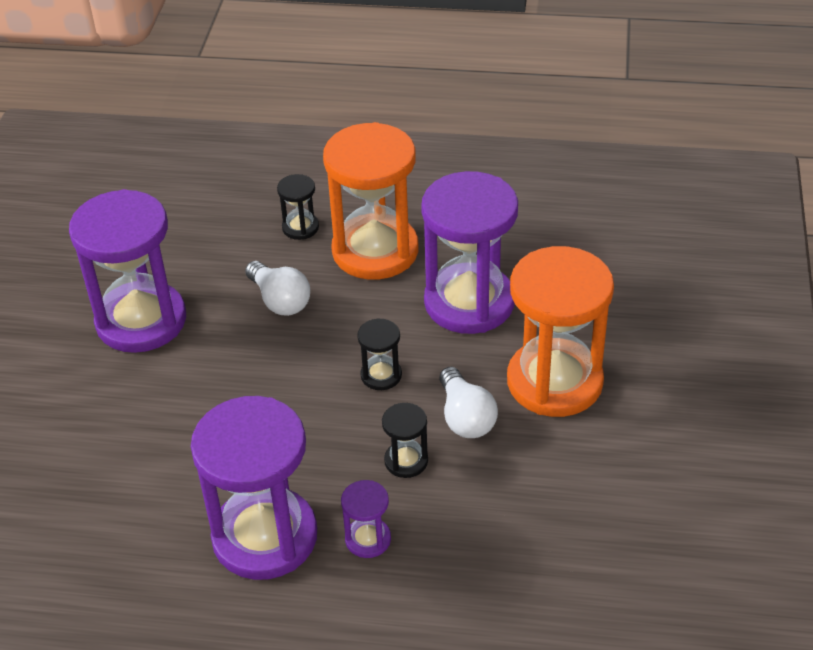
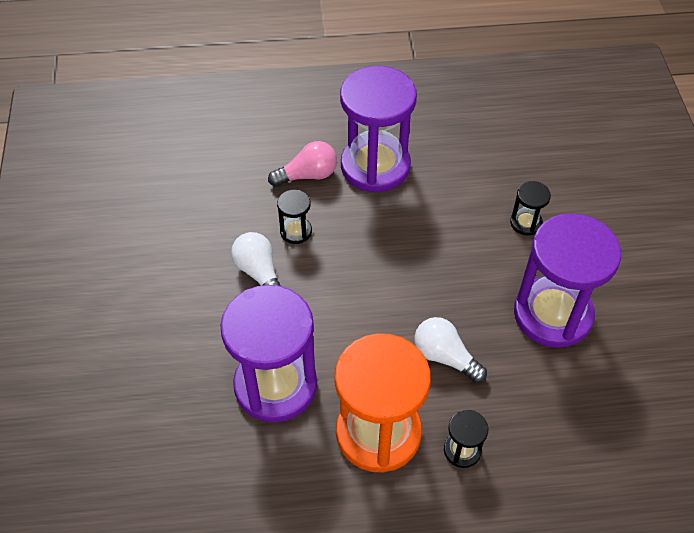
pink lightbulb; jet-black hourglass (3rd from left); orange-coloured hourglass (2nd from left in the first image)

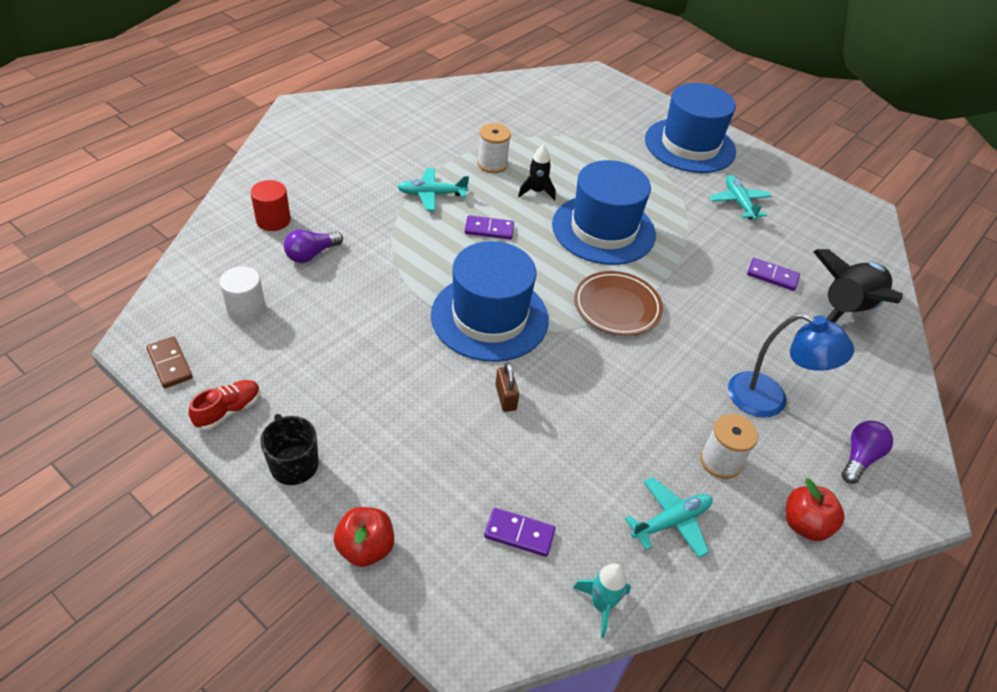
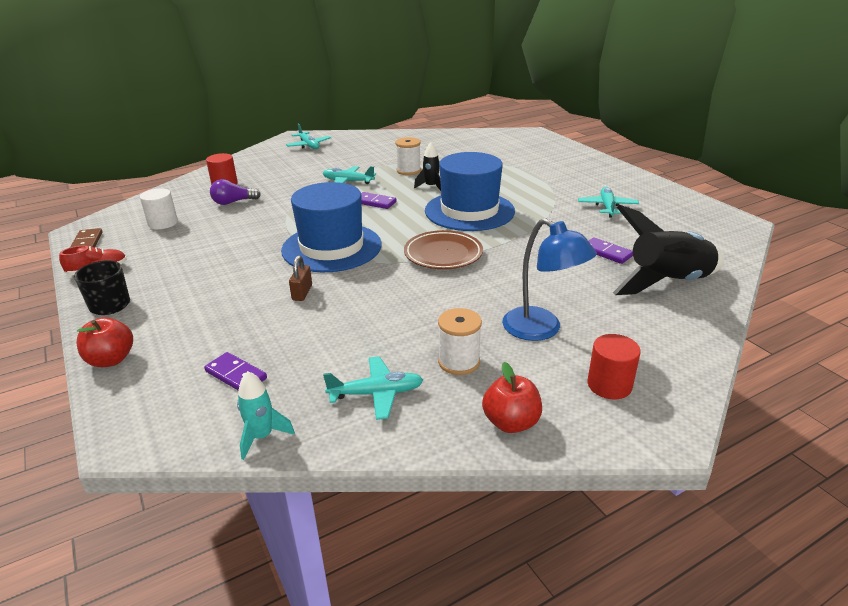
teal plane (1st from left); crimson solid cylinder (2nd from left); royal blue tall hat (3rd from left in the first image)

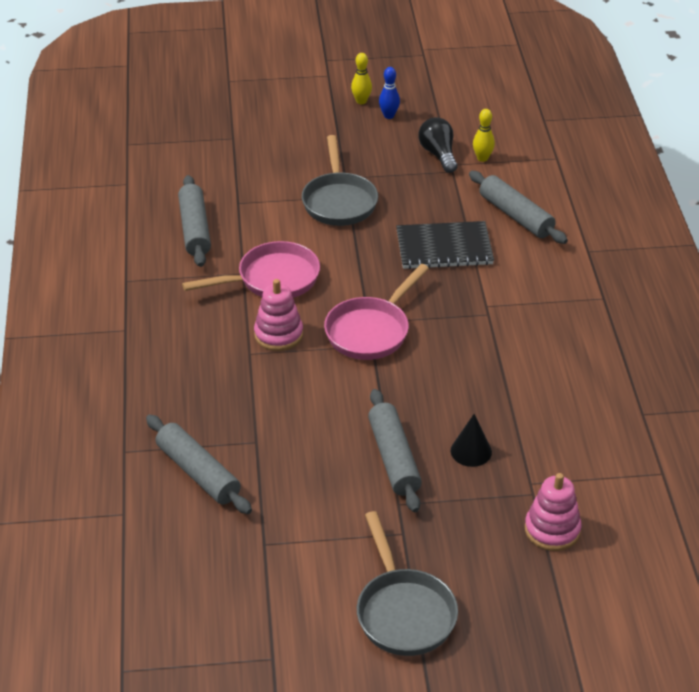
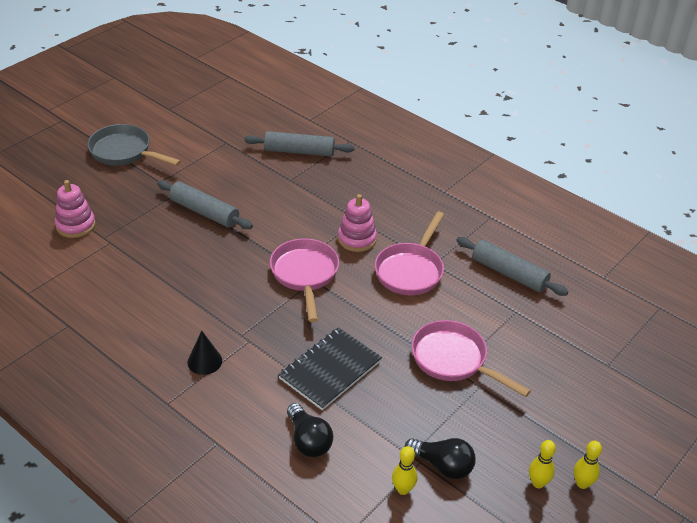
jet-black cone shape; jet-black lightbulb (1st from left); pink frying pan (3rd from left); bright yellow tenpin (2nd from left)

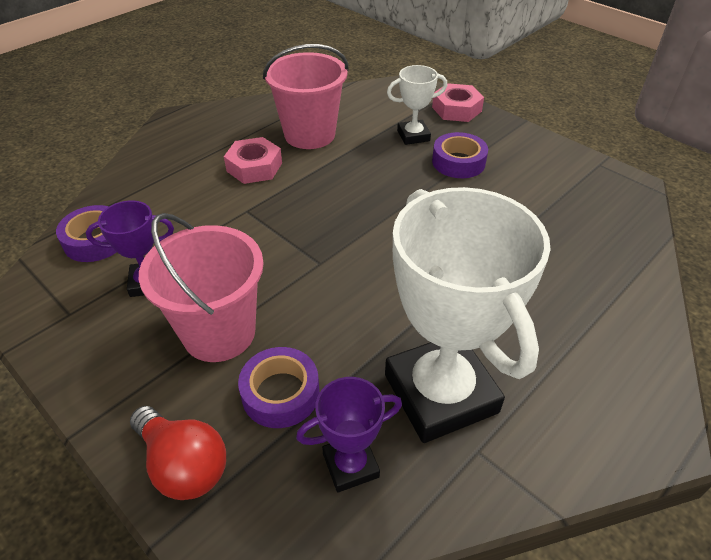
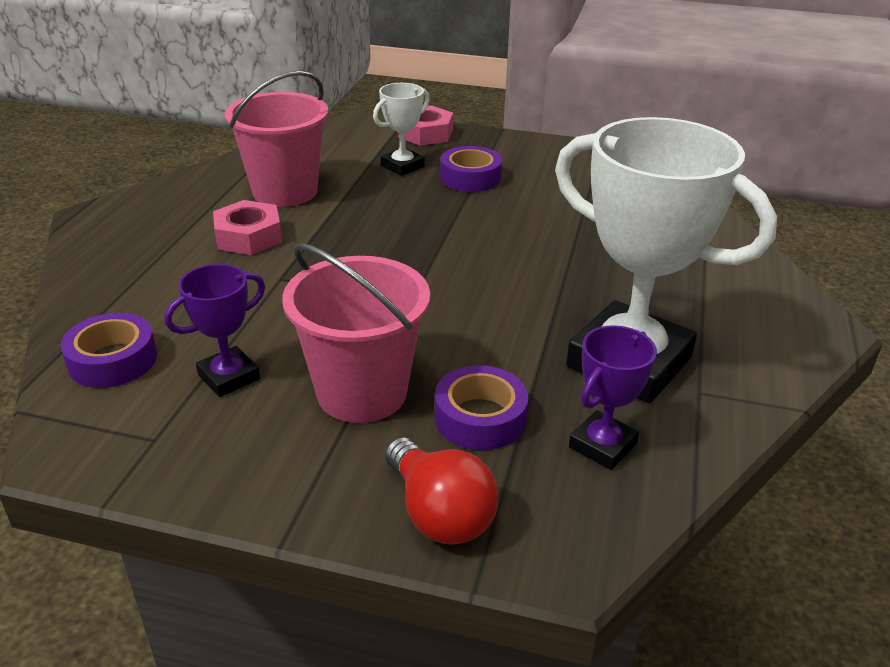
crimson lightbulb

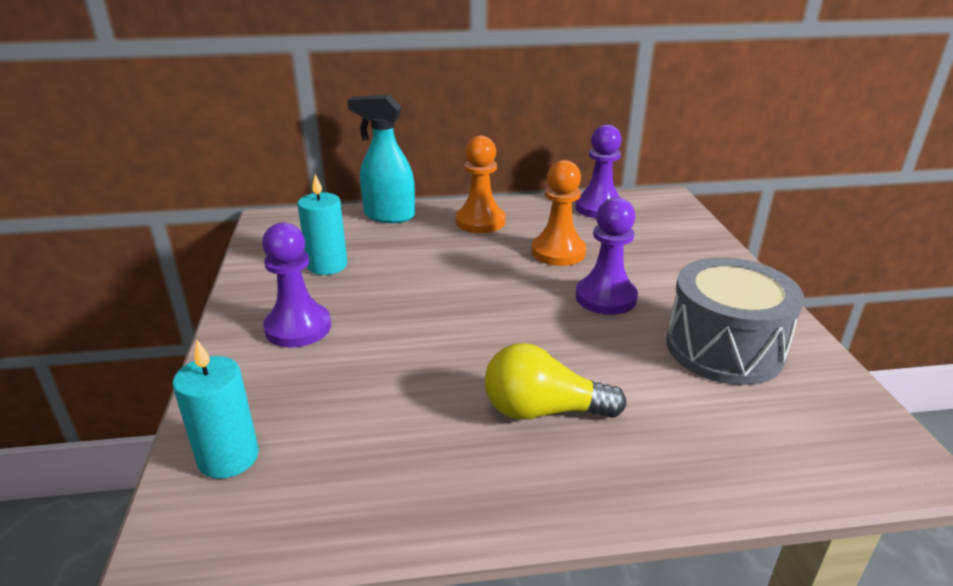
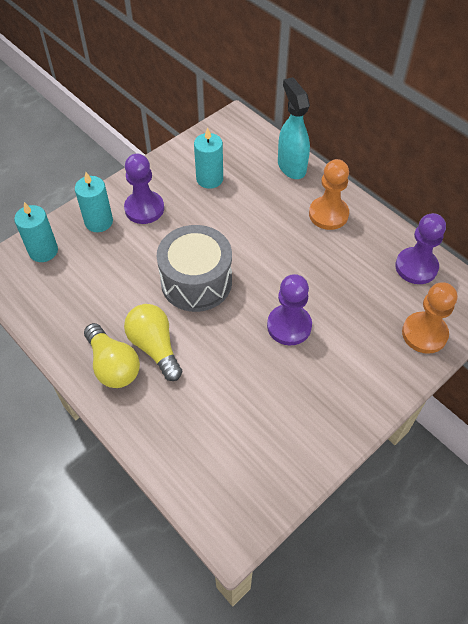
teal wax candle (2nd from left); bright yellow lightbulb (1st from left); gray snare drum; orange-coloured chess pawn (2nd from left)

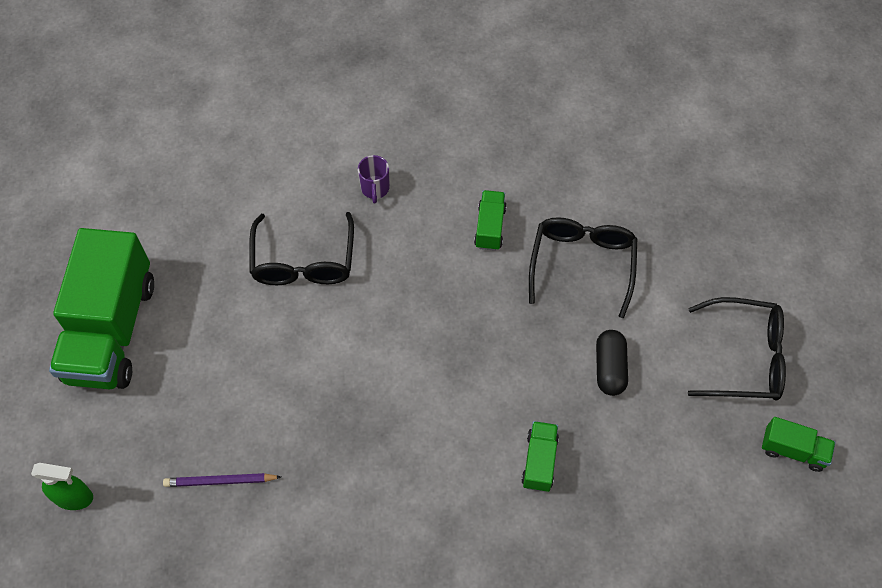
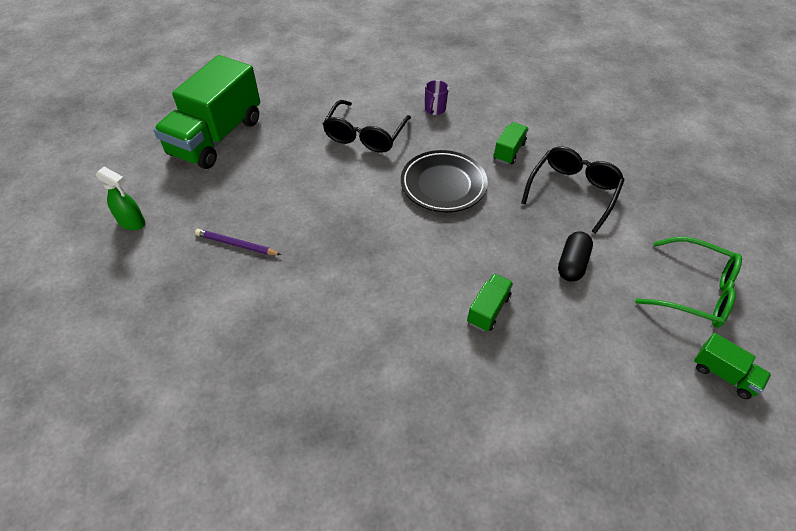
jet-black plate; emerald glasses

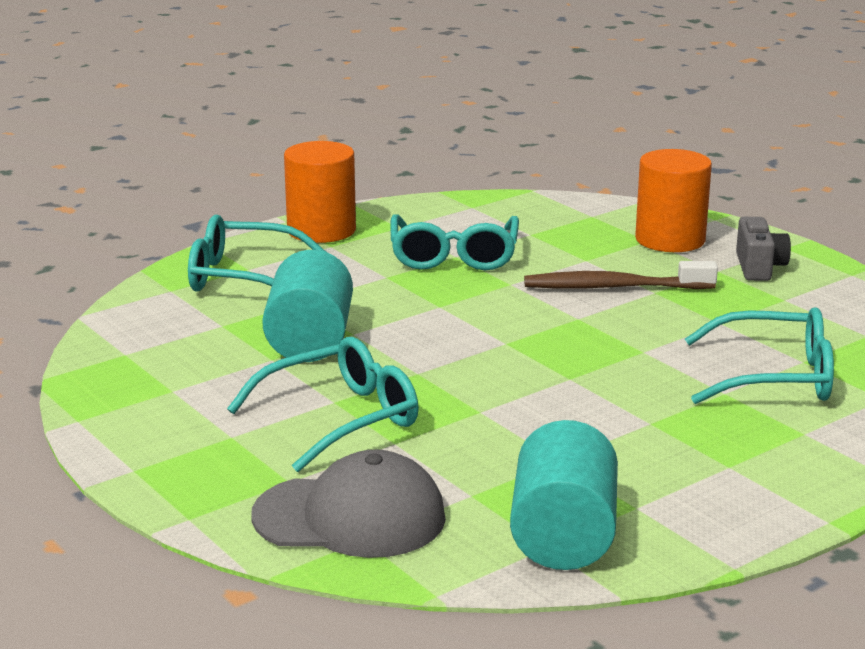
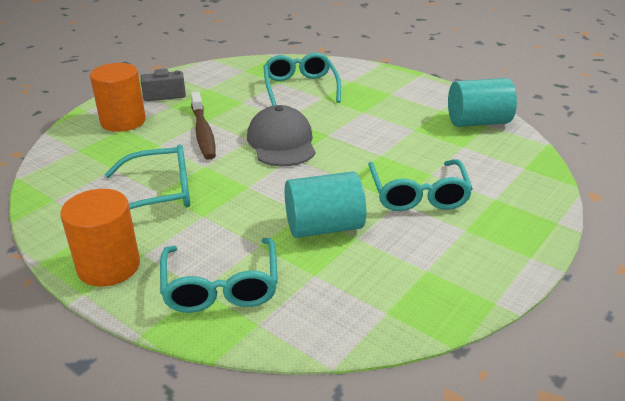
gray peaked cap; teal glasses (4th from left)

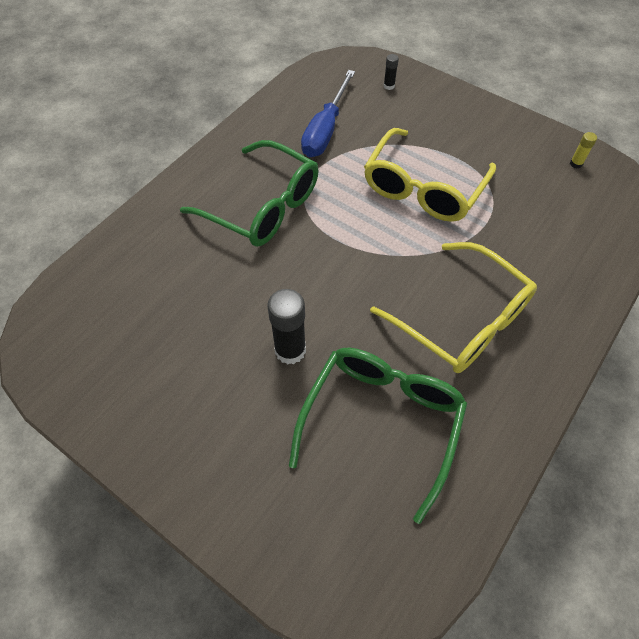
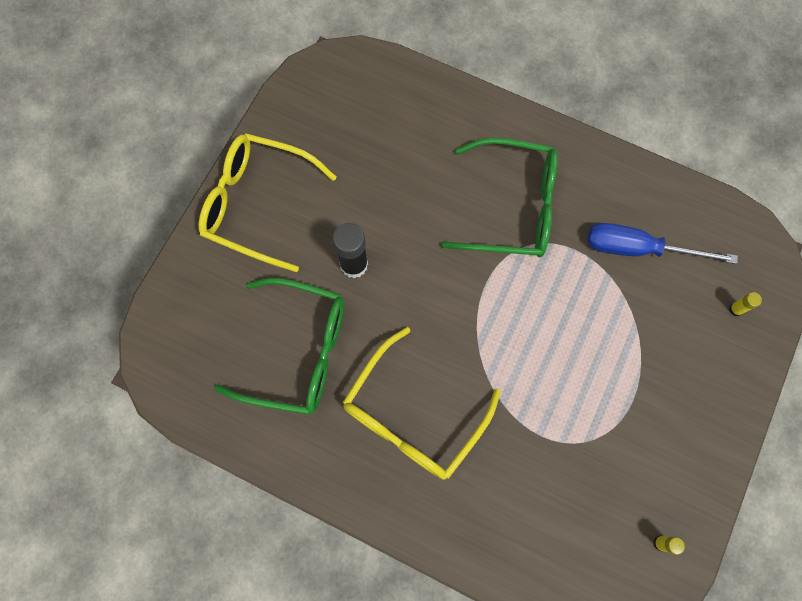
bright yellow glasses (1st from left); emerald glasses (2nd from left); bright yellow glue stick (2nd from left)

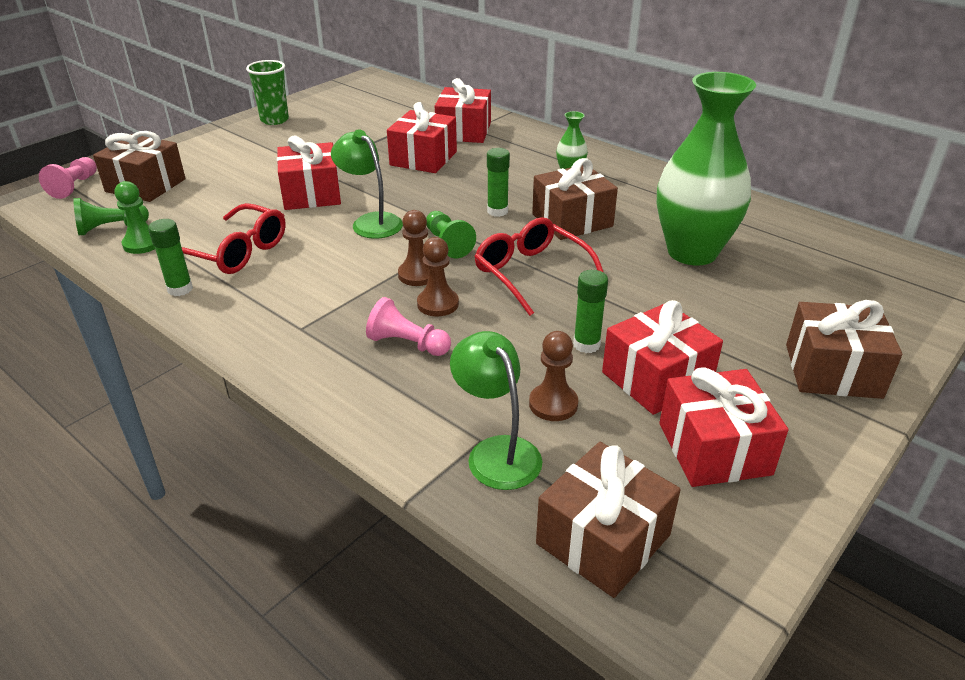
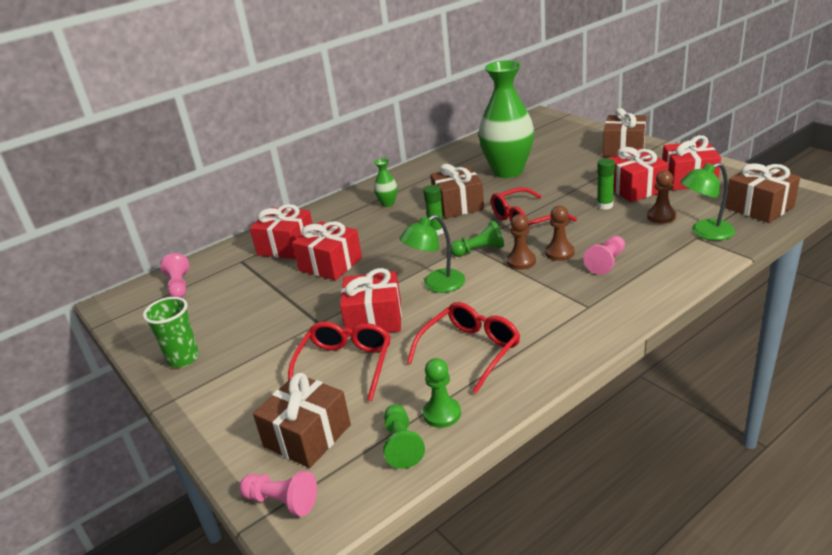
pink chess pawn (1st from left); crimson glasses (1st from left); emerald glue stick (1st from left in the first image)

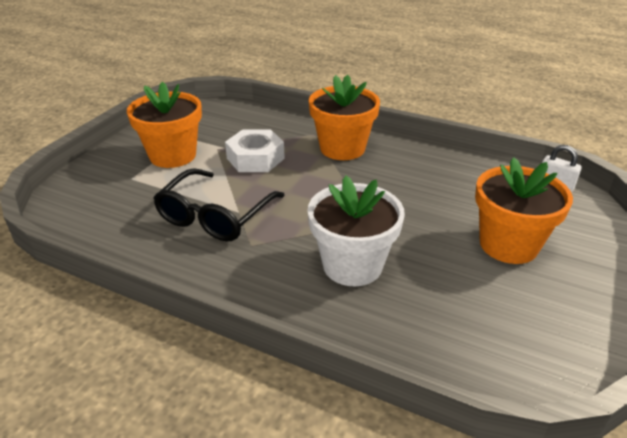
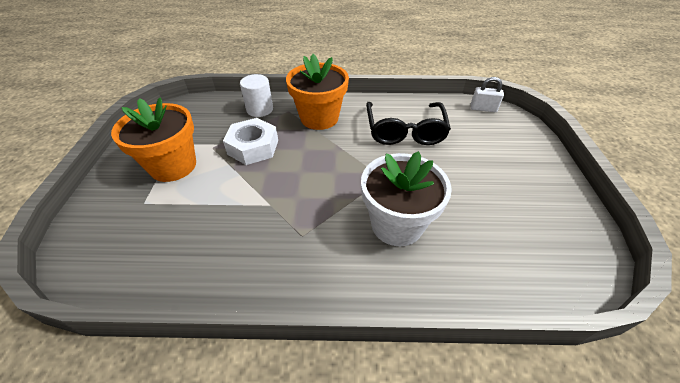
white solid cylinder; jet-black glasses; orange-coloured potted plant (3rd from left in the first image)

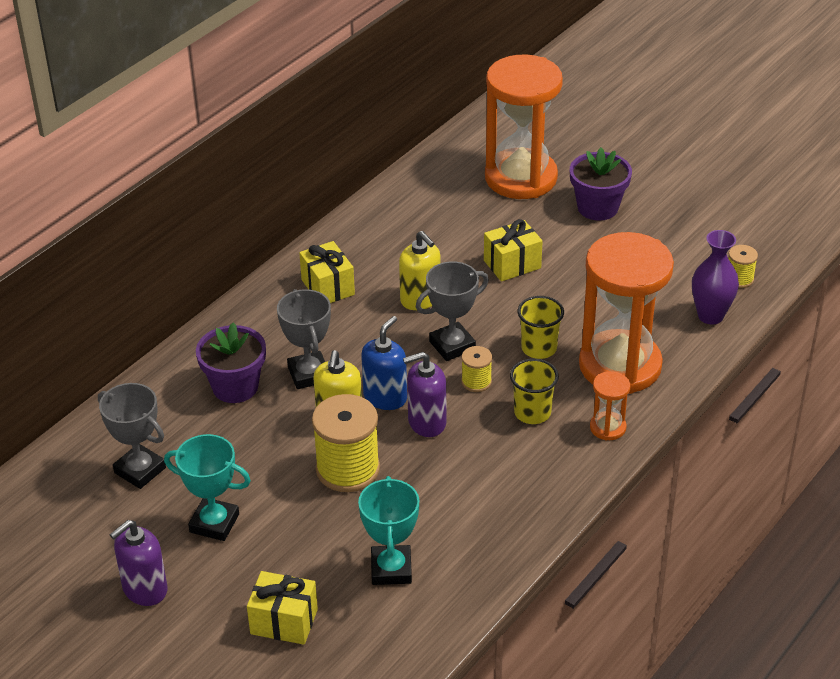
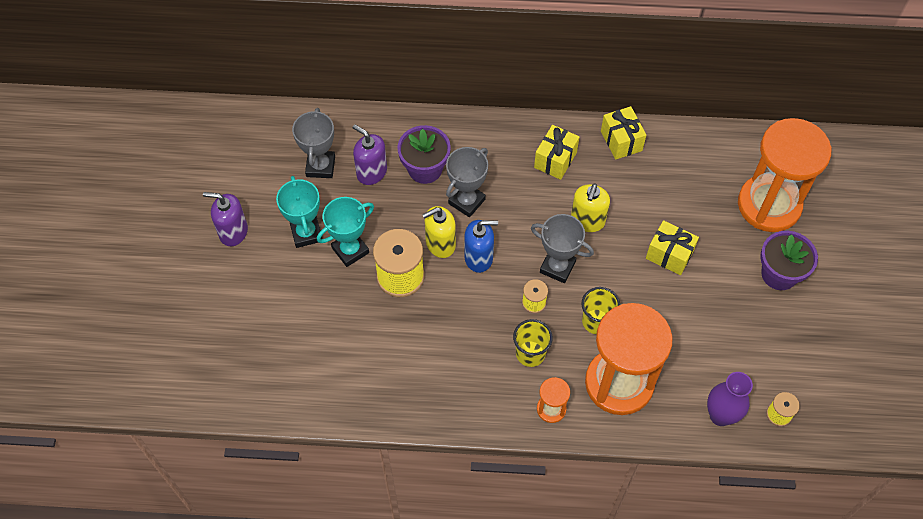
teal prize cup (2nd from left); purple soap dispenser (2nd from left); bright yellow gift (2nd from left)

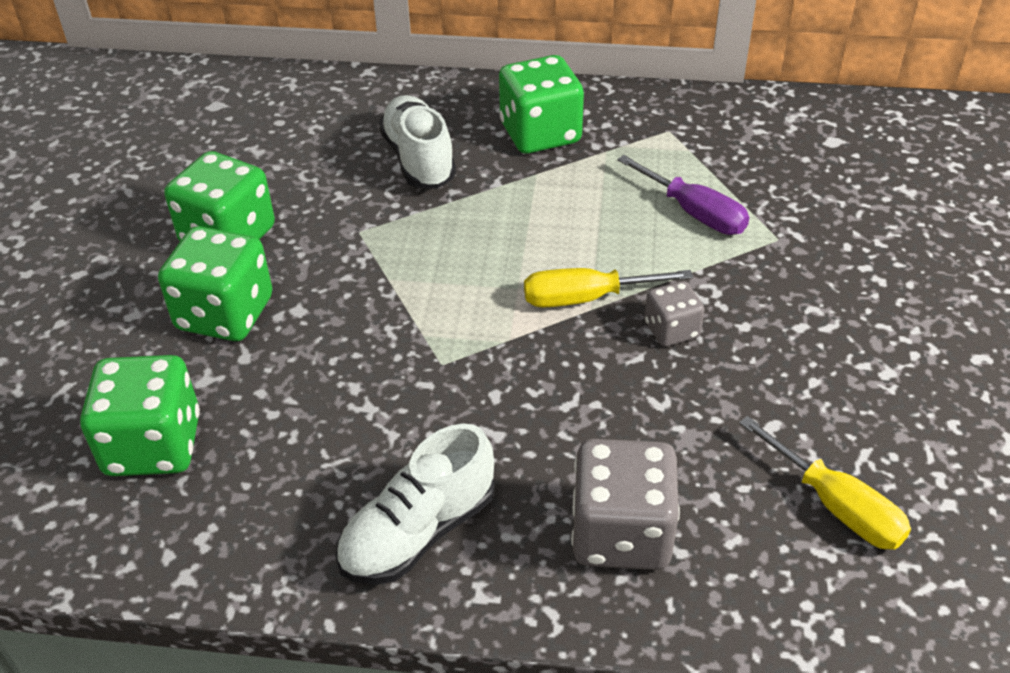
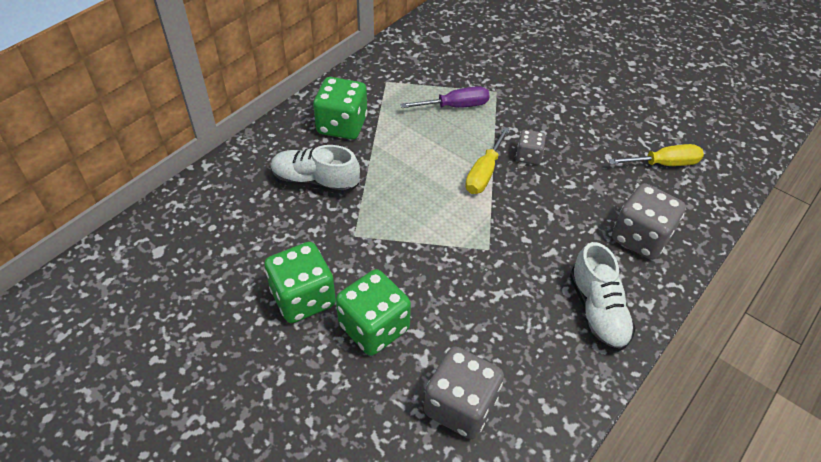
gray game die (1st from left)

